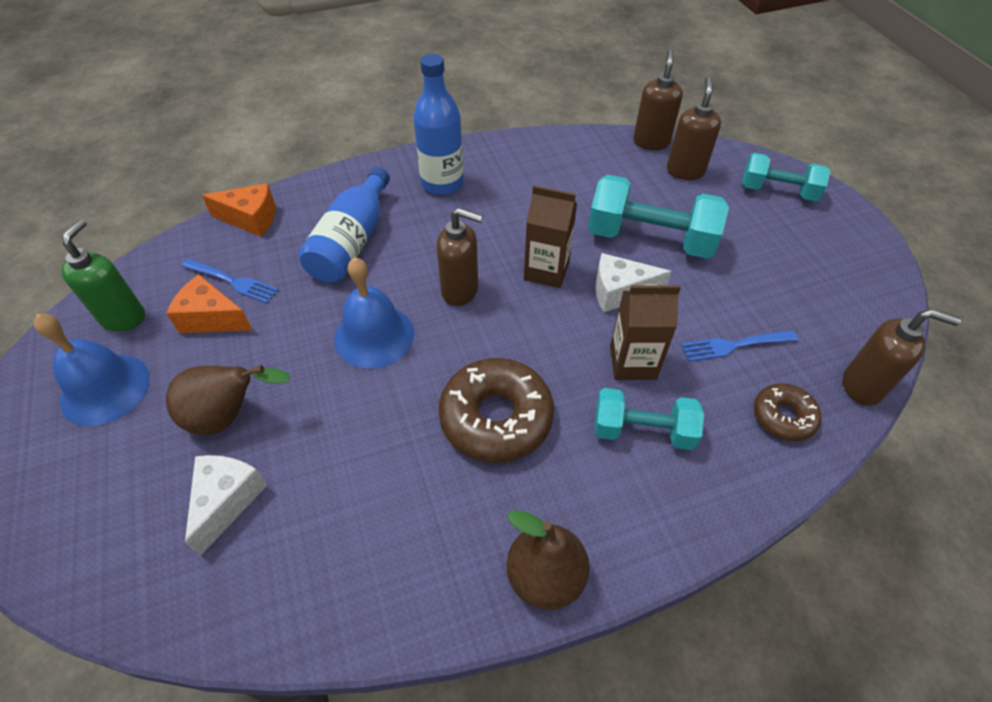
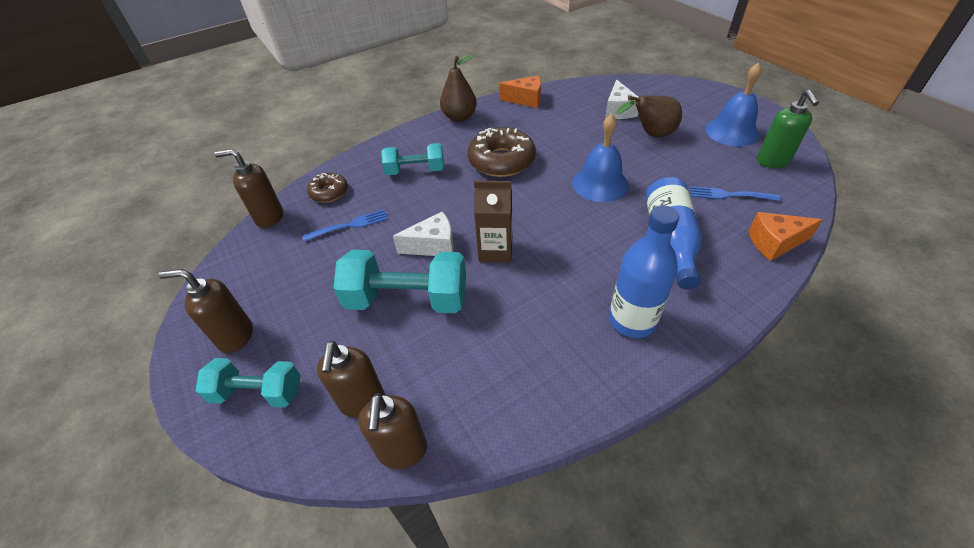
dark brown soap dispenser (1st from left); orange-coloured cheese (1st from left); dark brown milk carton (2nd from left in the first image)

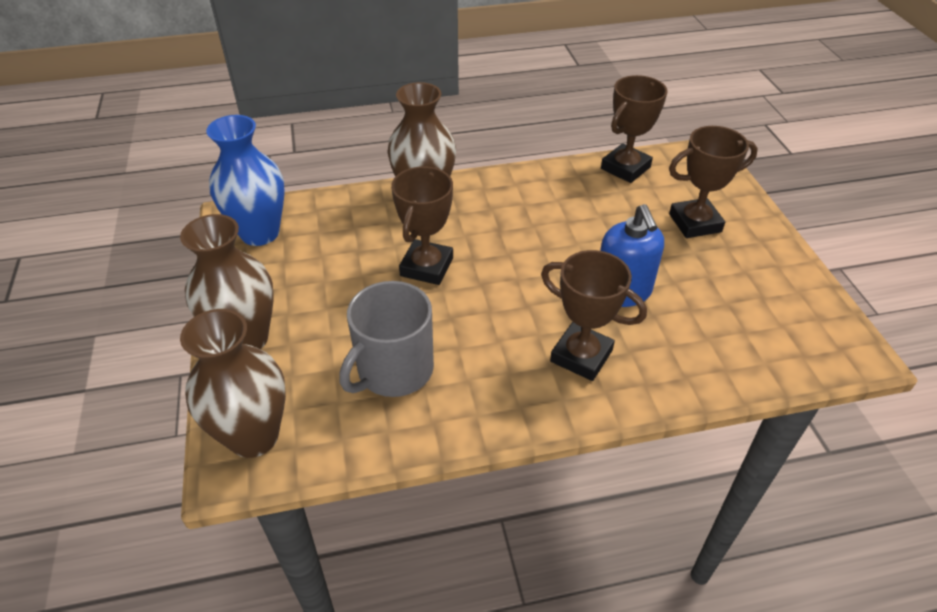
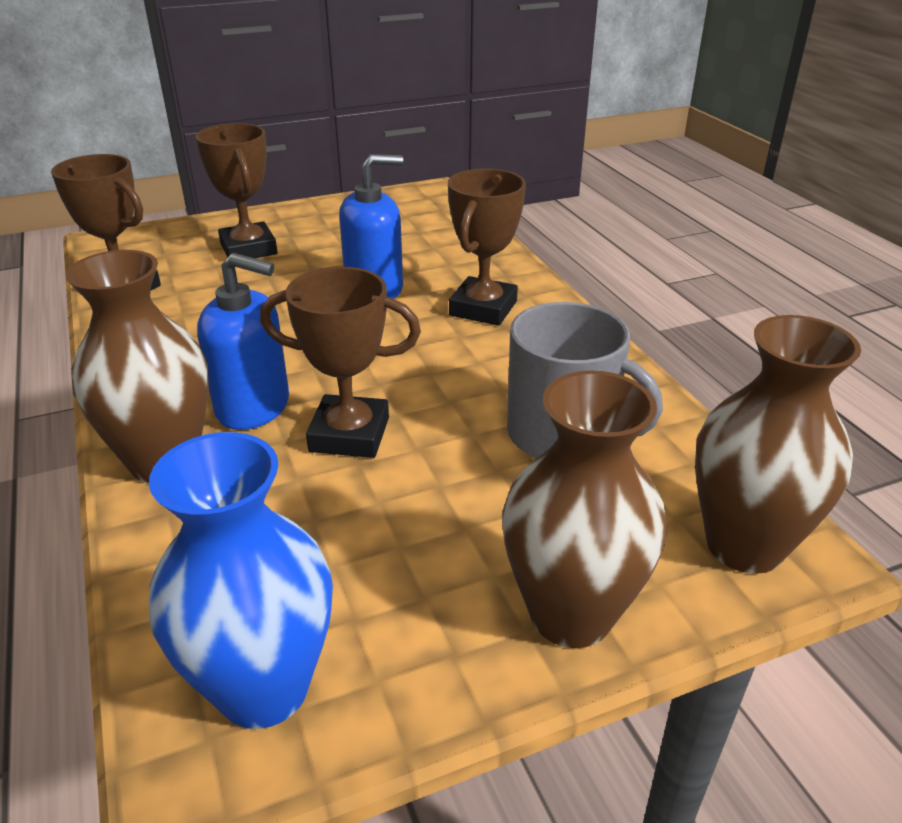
royal blue soap dispenser (1st from left)

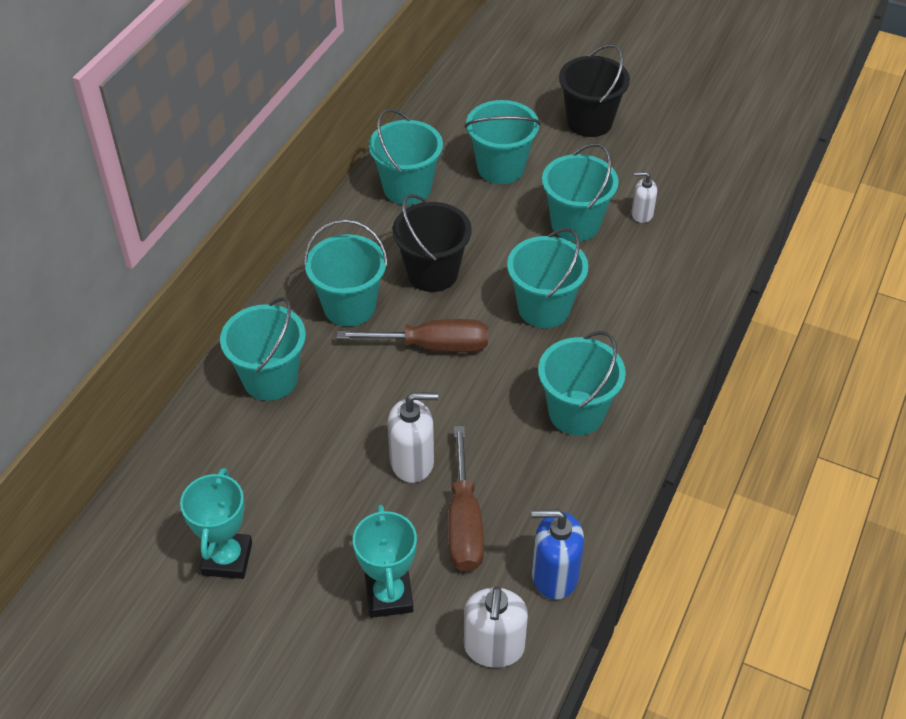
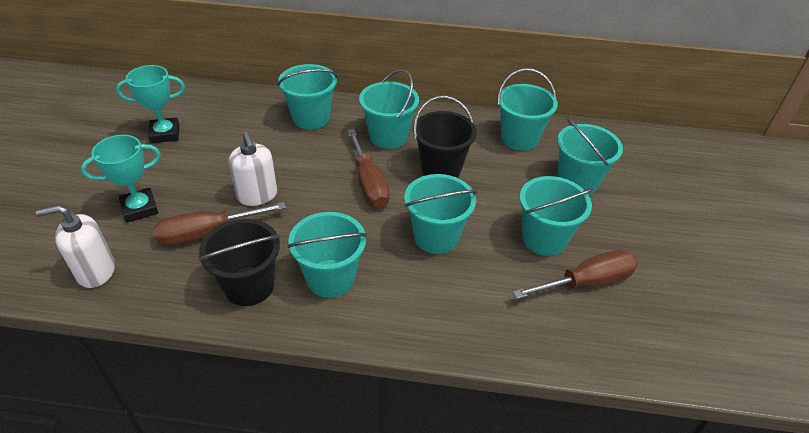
jet-black pail (1st from left); dark brown hand screwdriver (3rd from left); royal blue soap dispenser

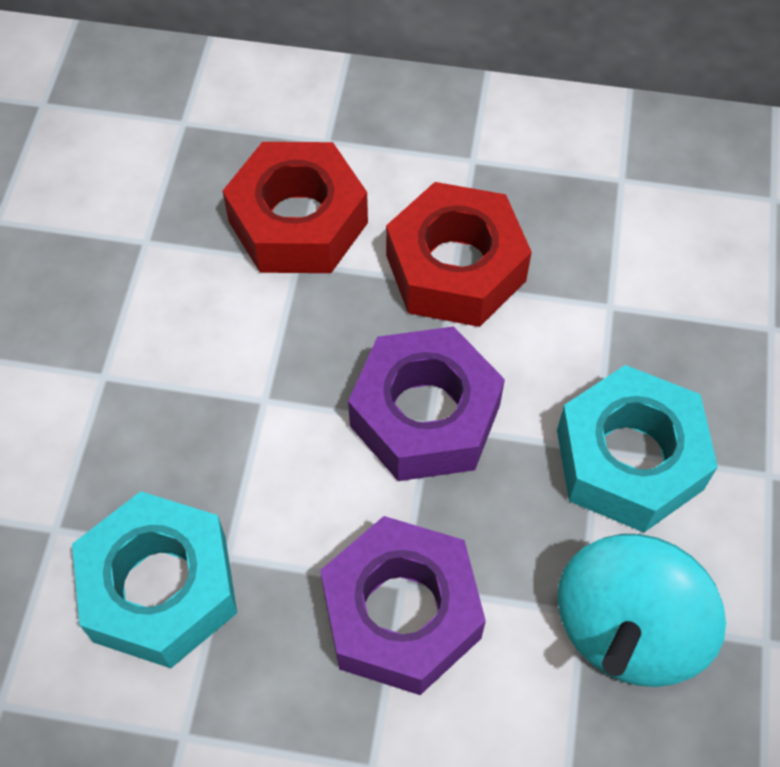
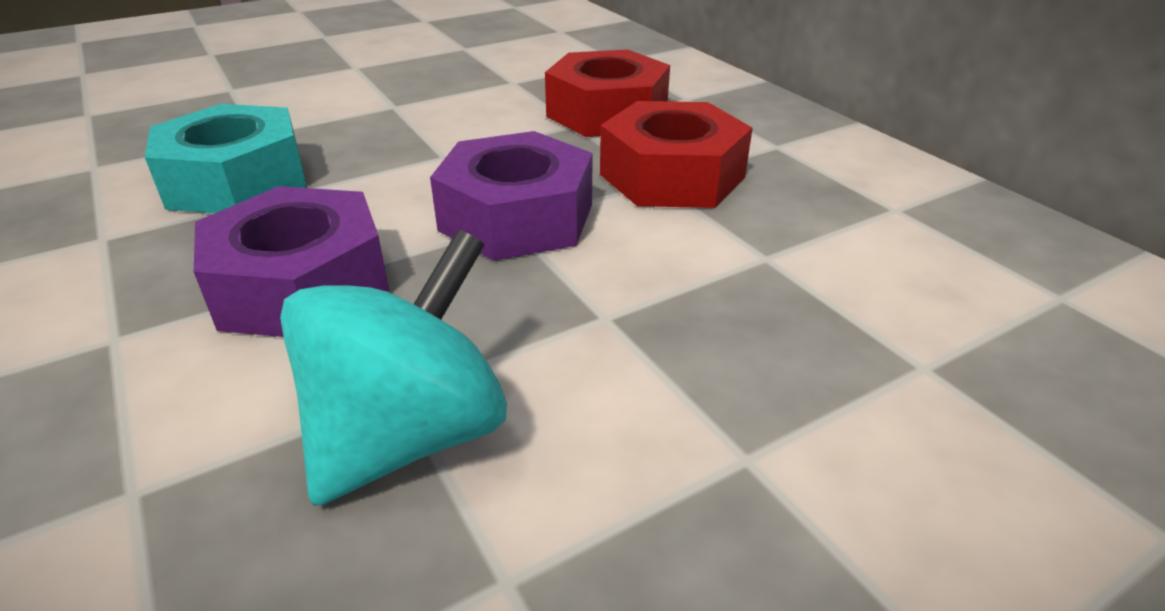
teal toy top; teal hex nut (2nd from left in the first image)

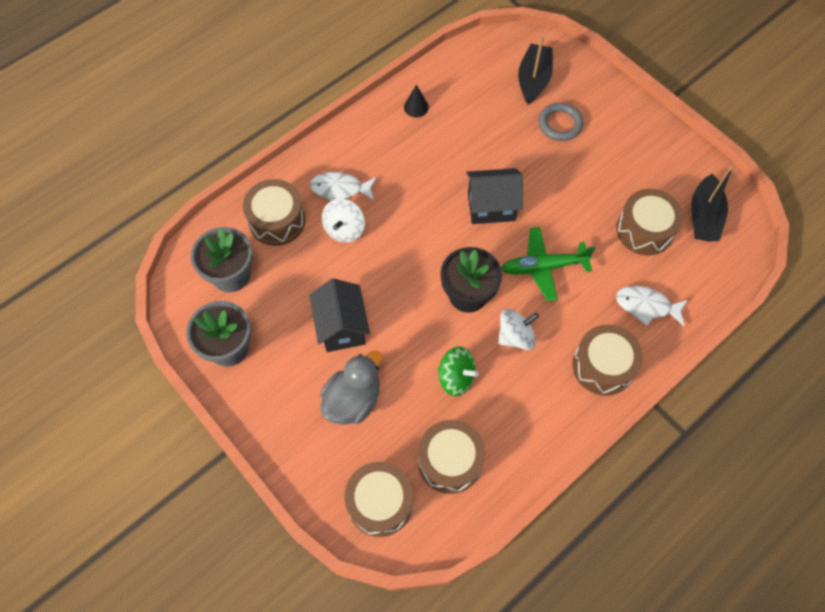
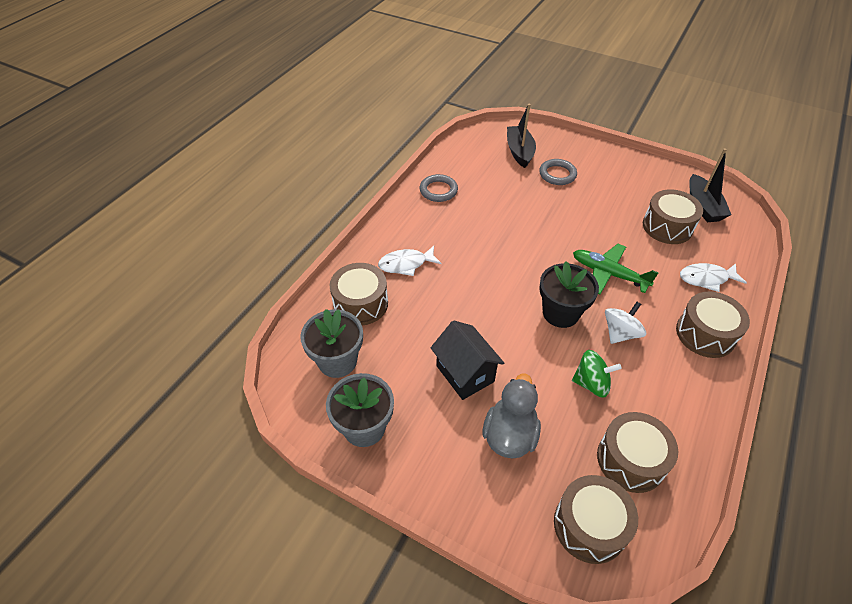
gray hoop (1st from left); emerald plane; white toy top (1st from left in the first image); jet-black toy house (2nd from left in the first image)

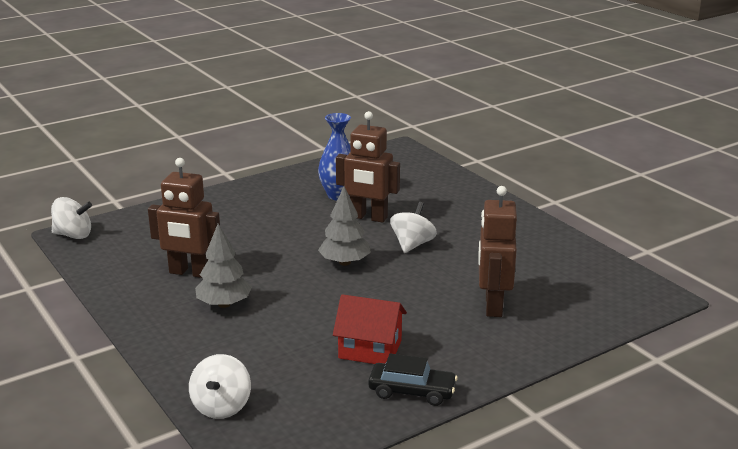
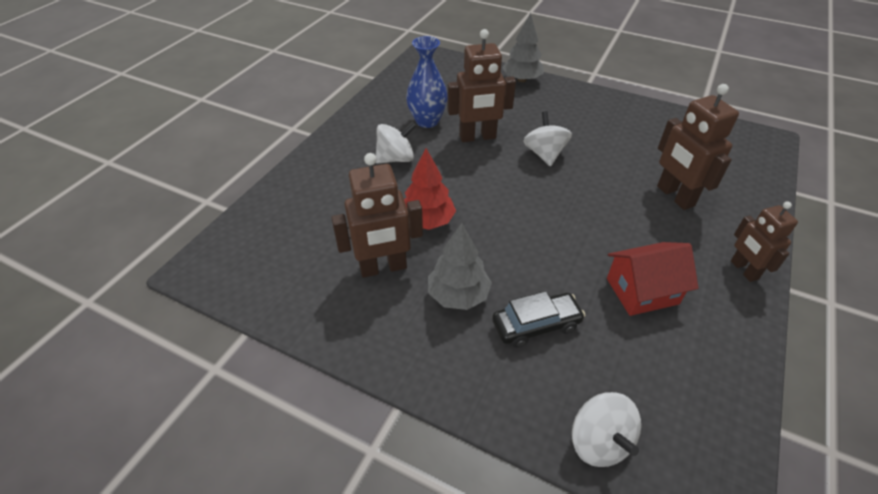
white toy top (1st from left); crimson fir tree; jet-black automobile; gray fir tree (2nd from left); dark brown robot figure (4th from left)

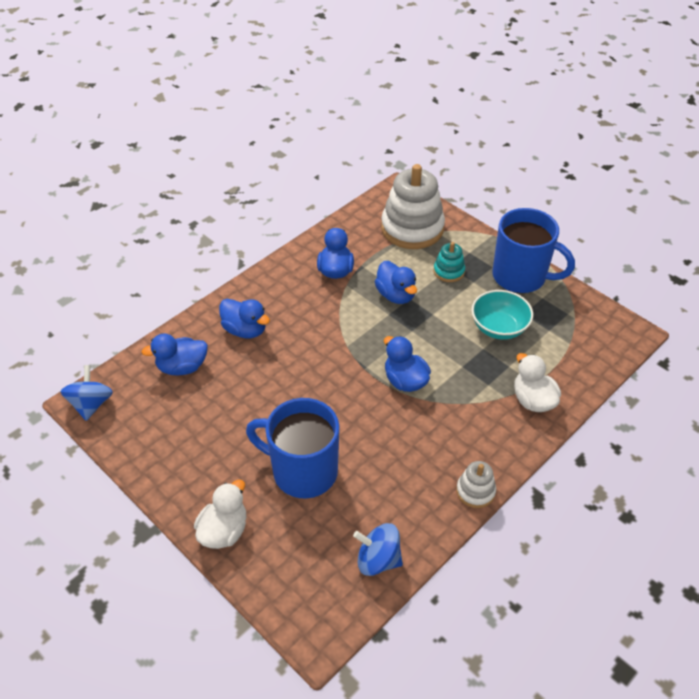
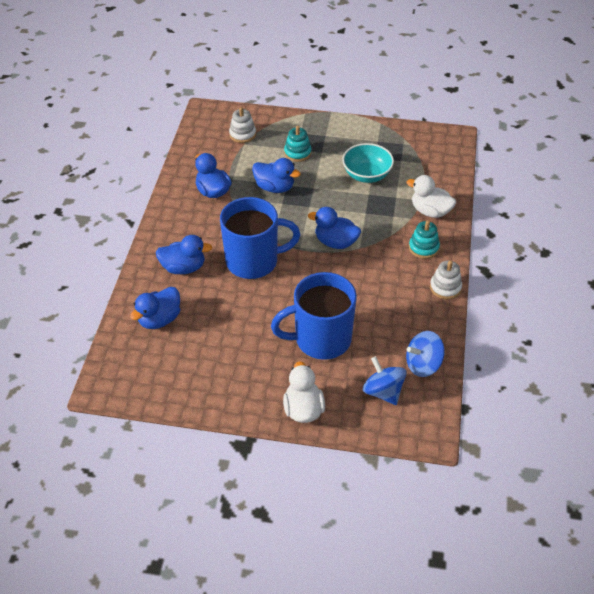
royal blue coffee mug (1st from left); white stacking toy (1st from left); royal blue toy top (1st from left); teal stacking toy (2nd from left)

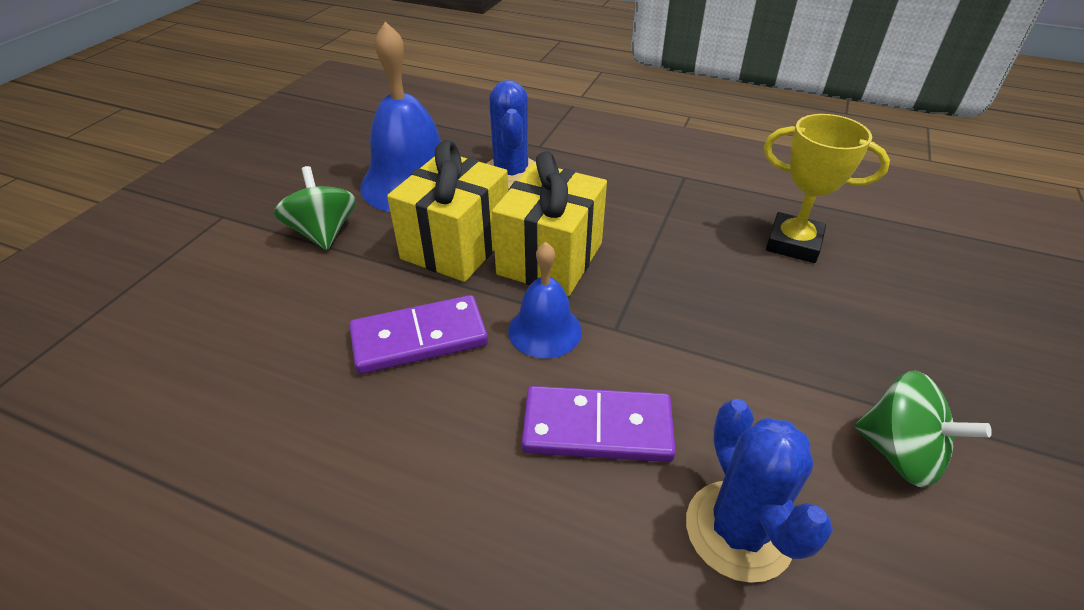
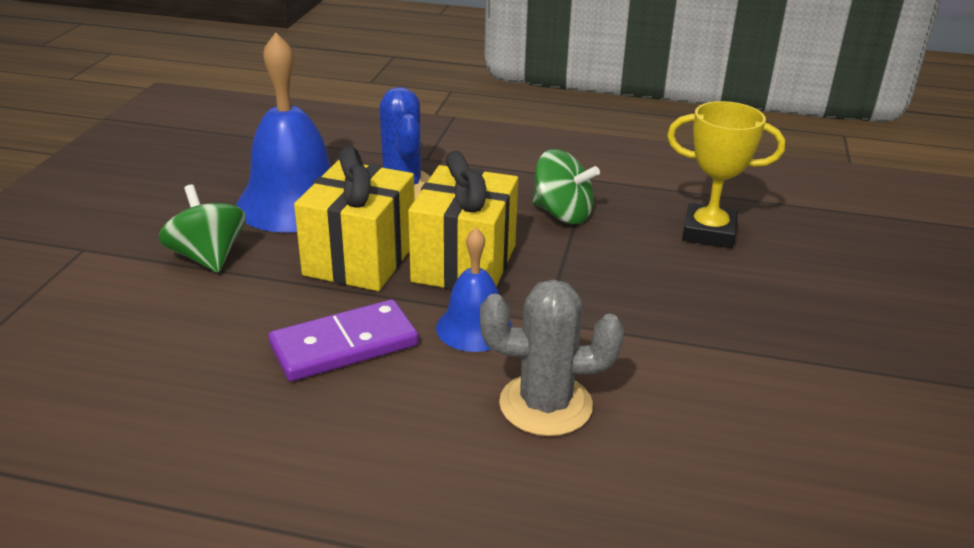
gray cactus; emerald toy top (2nd from left); royal blue cactus (2nd from left in the first image)

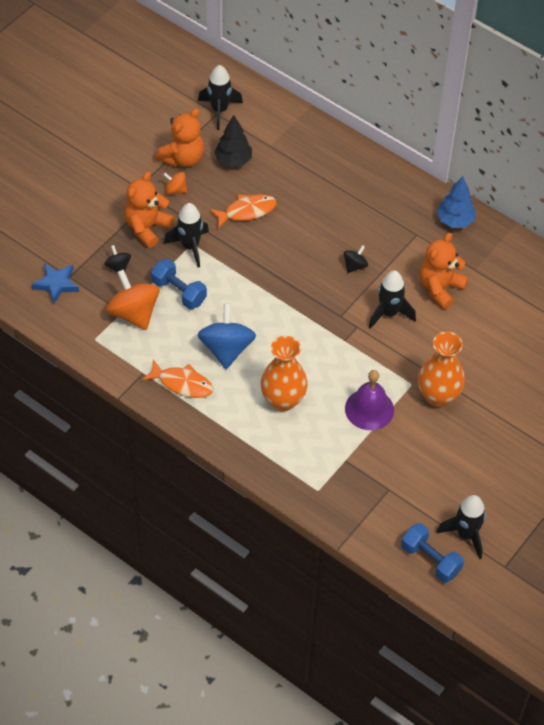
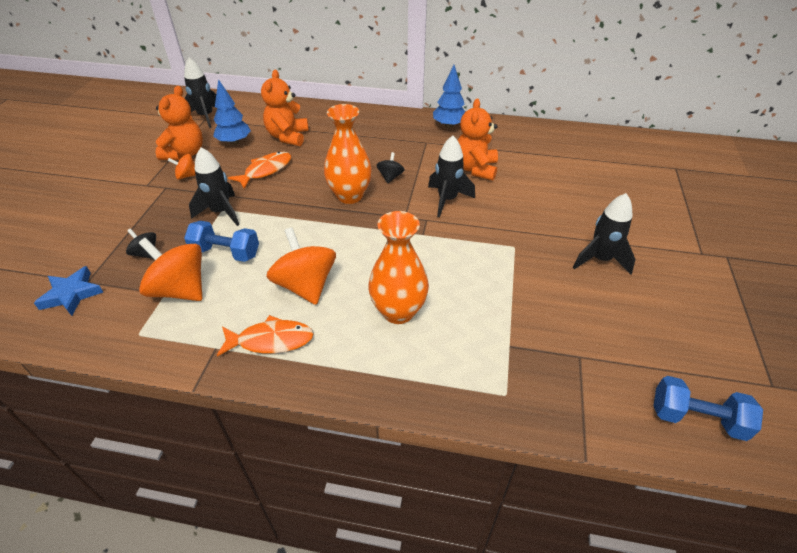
royal blue fir tree (1st from left); orange-coloured teddy bear (2nd from left); orange-coloured toy top (3rd from left); orange-coloured flower vase (1st from left); jet-black rocket (4th from left); purple school bell

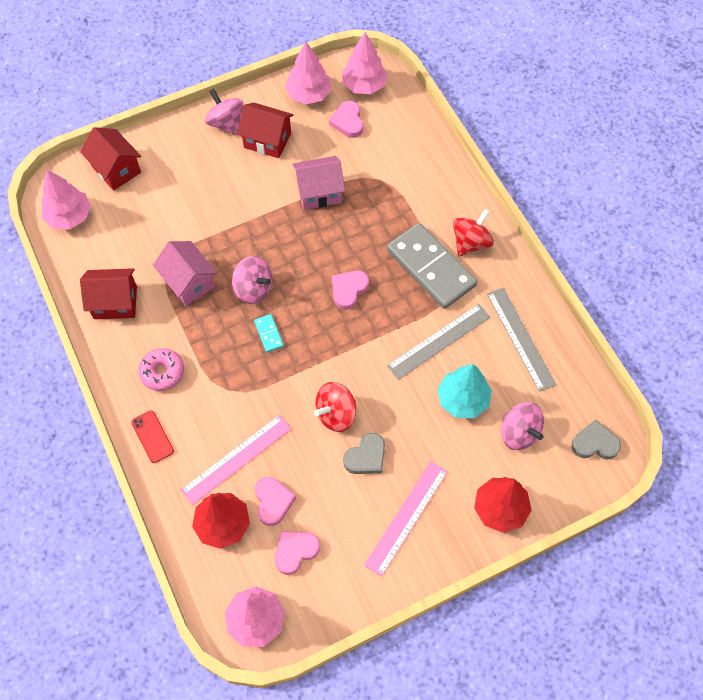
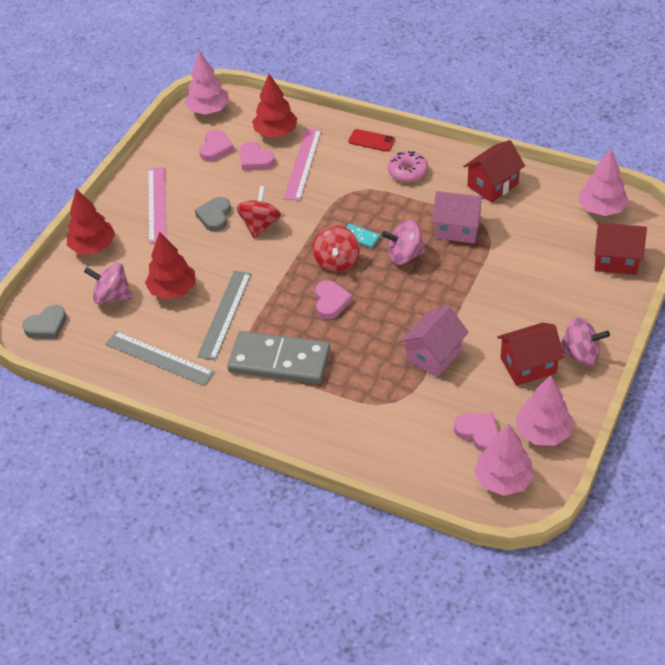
crimson fir tree (2nd from left); crimson toy top (2nd from left)

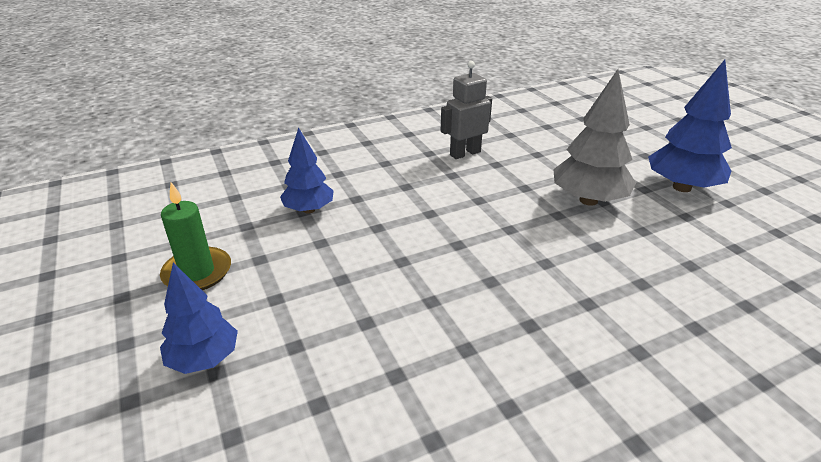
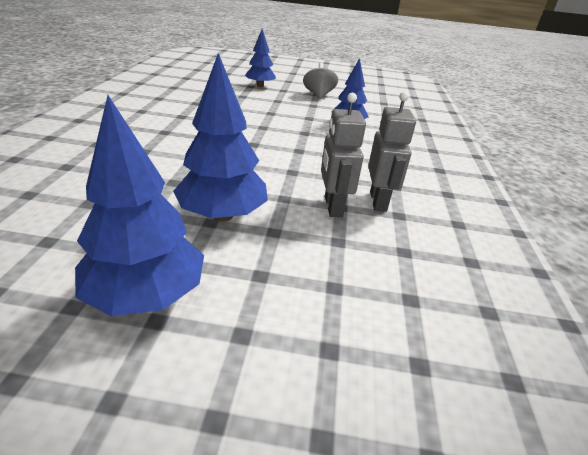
royal blue fir tree (2nd from left); gray toy top; gray robot figure (1st from left)

